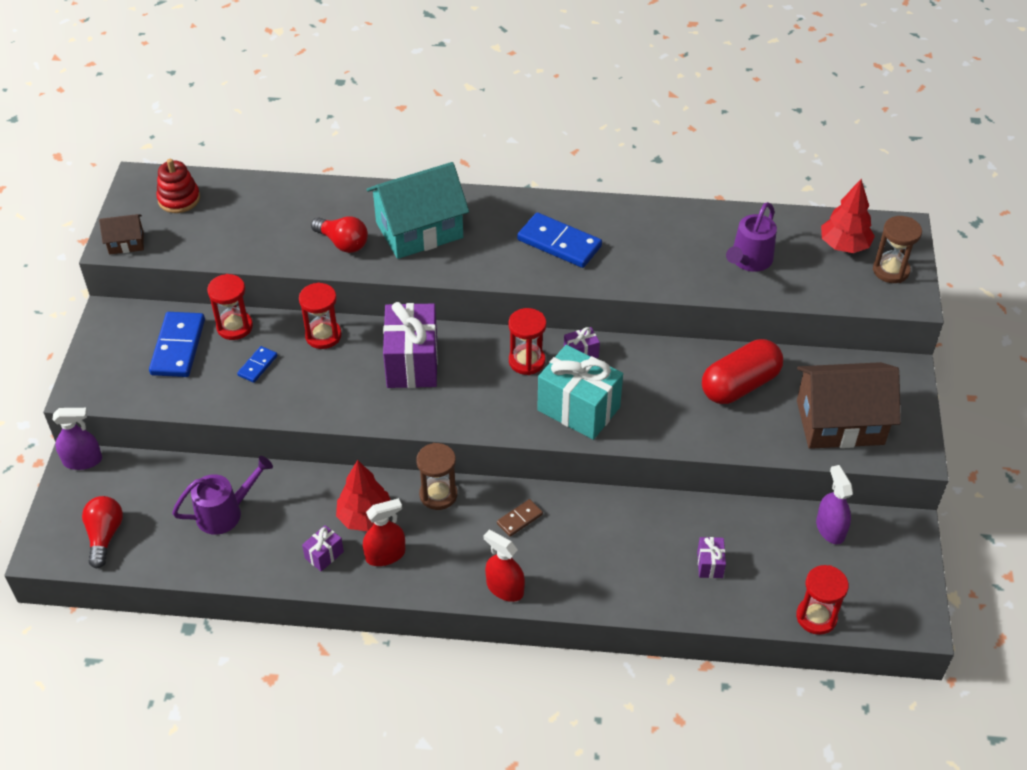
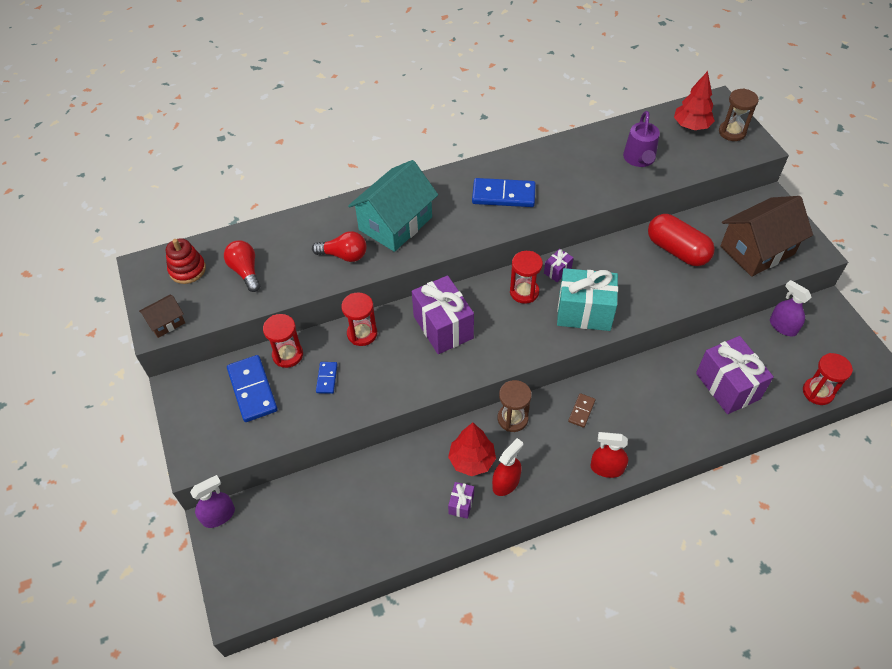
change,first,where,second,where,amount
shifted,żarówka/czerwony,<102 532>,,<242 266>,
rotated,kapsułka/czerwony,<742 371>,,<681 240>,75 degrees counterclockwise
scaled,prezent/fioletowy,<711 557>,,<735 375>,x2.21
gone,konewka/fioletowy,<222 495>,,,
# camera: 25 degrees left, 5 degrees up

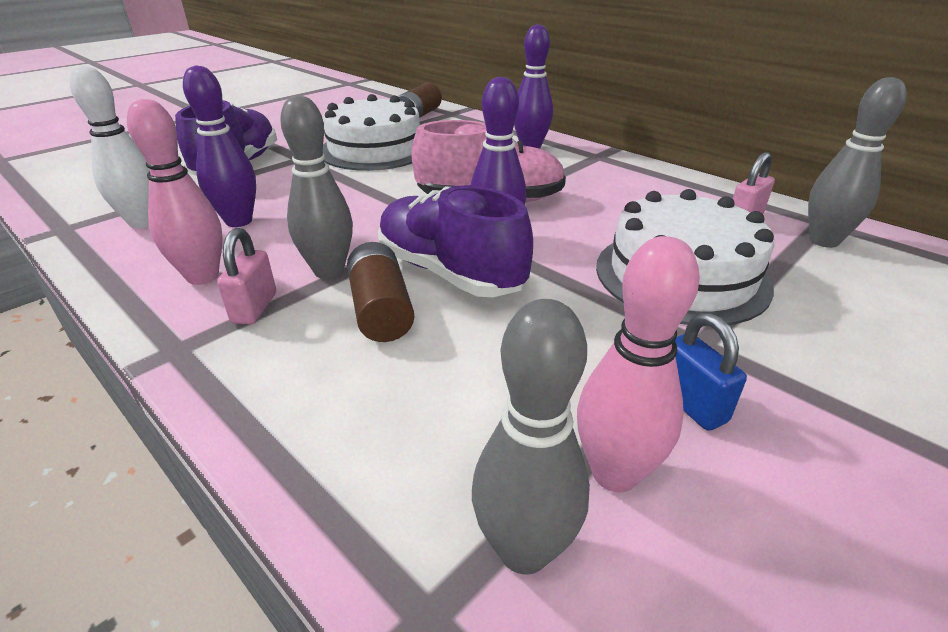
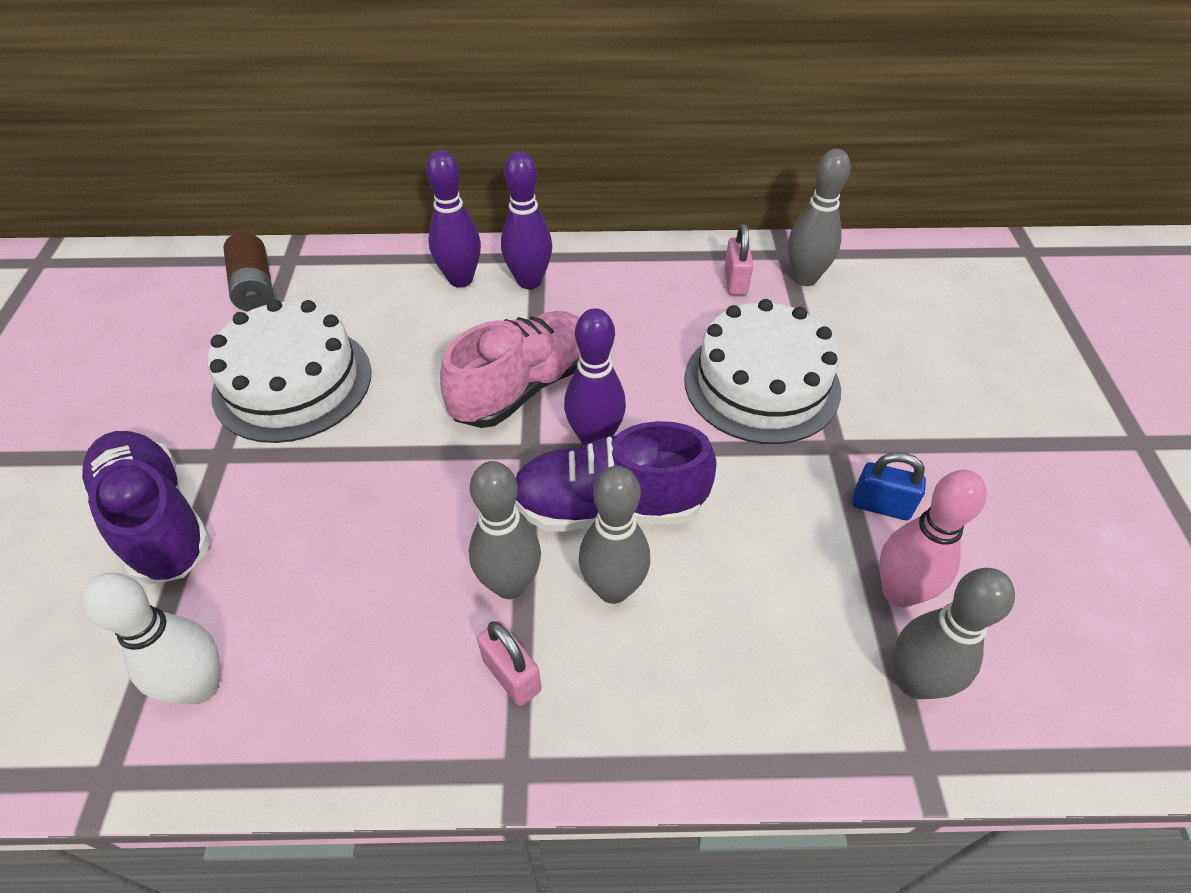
change,first,where,second,where,amount
shifted,kręgiel/fioletowy,<219 146>,,<526 220>,
swapped,bateria/brązowy,<380 292>,kręgiel/szary,<614 535>,
gone,kręgiel/różowy,<175 192>,,,
# camera: 45 degrees left, 15 degrees up

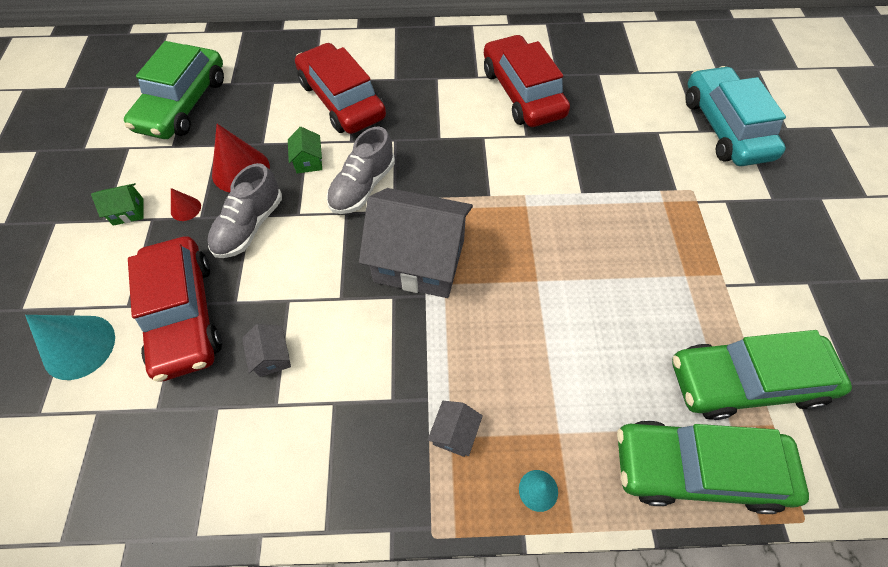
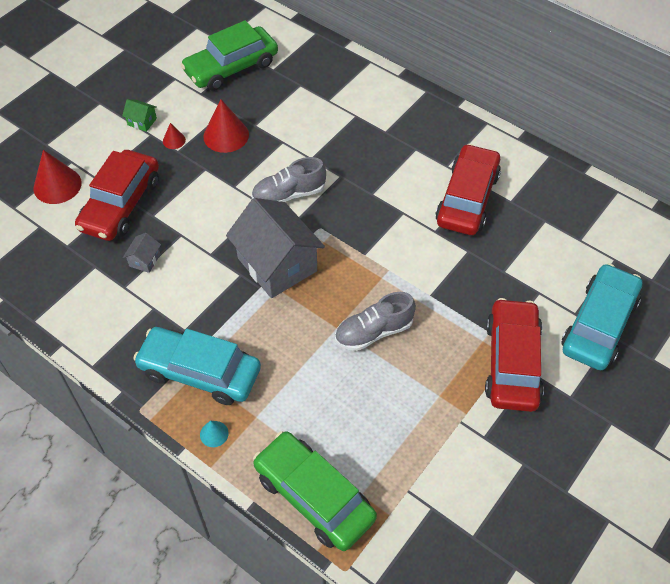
change,first,where,second,where,amount
repainted,stożek/turkusowy,<70 347>,stożek/czerwony,<58 177>,
swapped,domek/szary,<455 429>,samochód/turkusowy,<197 366>,
shifted,but/szary,<244 210>,,<375 321>,
shifted,samochód/czerwony,<340 88>,,<514 355>,
gone,domek/zielony,<305 150>,,,
gone,samochód/zielony,<762 375>,,,
# camera: 40 degrees right, 5 degrees down

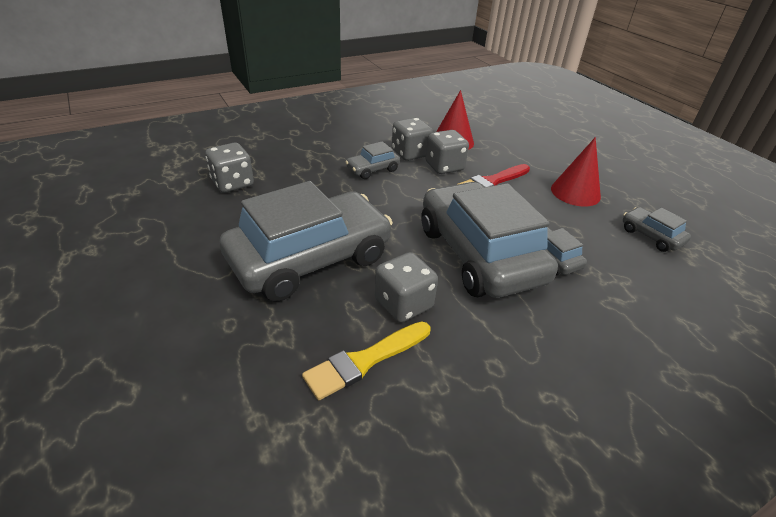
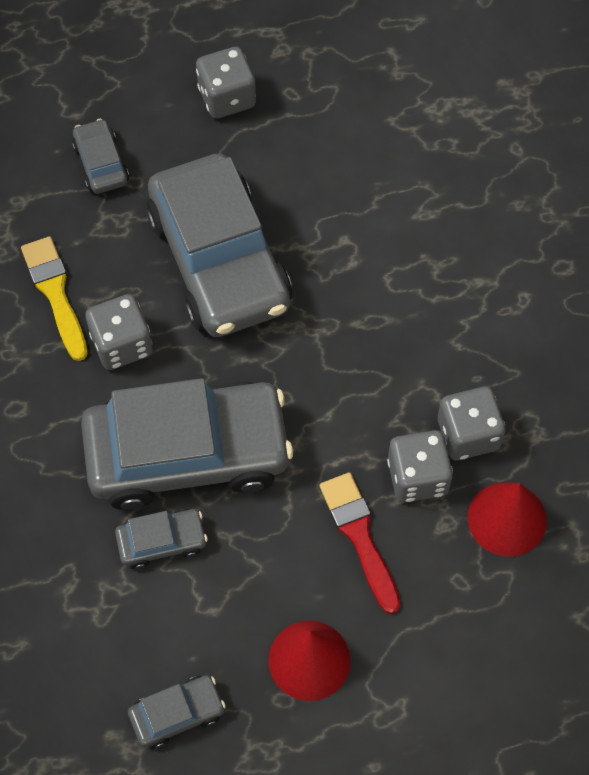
change,first,where,second,where,amount
shifted,samochód/szary,<373 160>,,<100 156>,
shifted,kostka do gry/szary,<229 168>,,<226 83>,
# camera: 105 degrees right, 25 degrees up

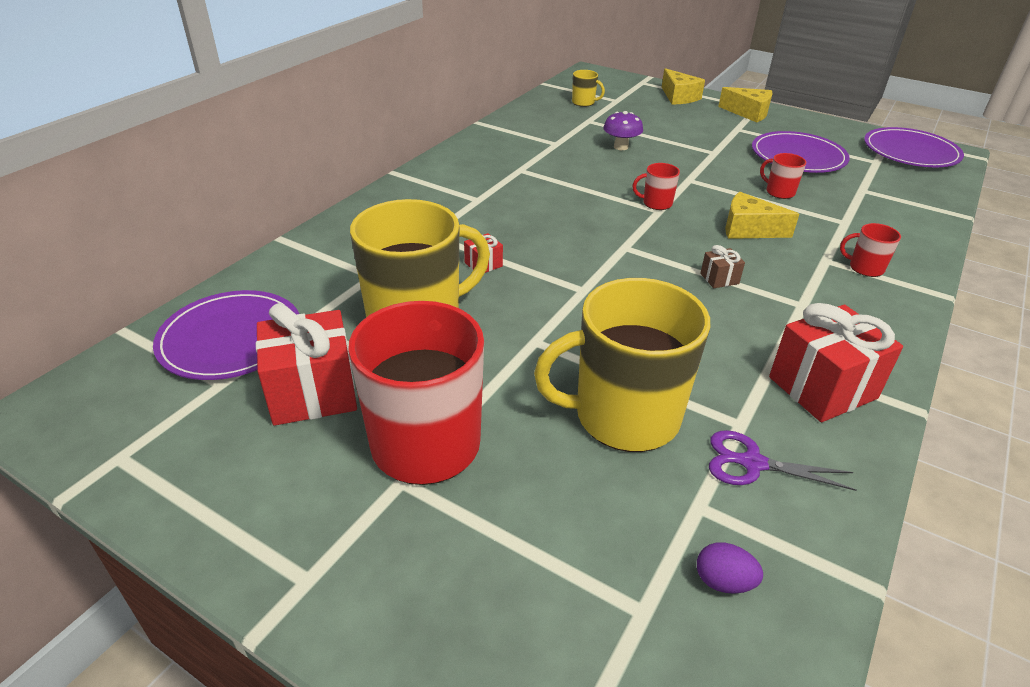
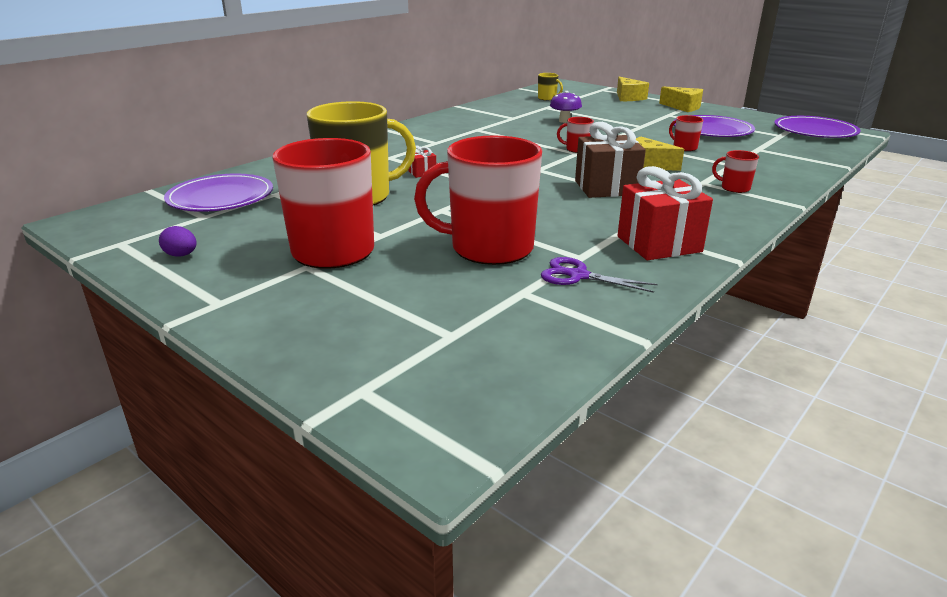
change,first,where,second,where,amount
shifted,jajko/fioletowy,<730 568>,,<178 241>,
repainted,kubek/żółty,<622 365>,kubek/czerwony,<478 200>,
scaled,prezent/brązowy,<722 266>,,<610 160>,x2.21
gone,prezent/czerwony,<306 364>,,,
# camera: 10 degrees right, 10 degrees down

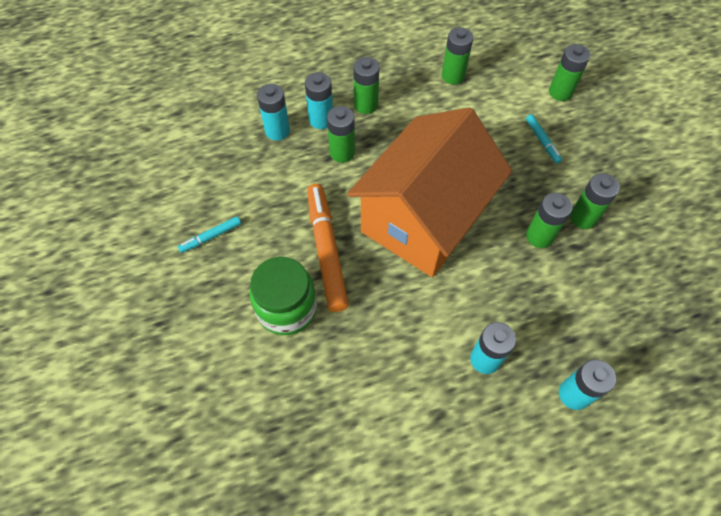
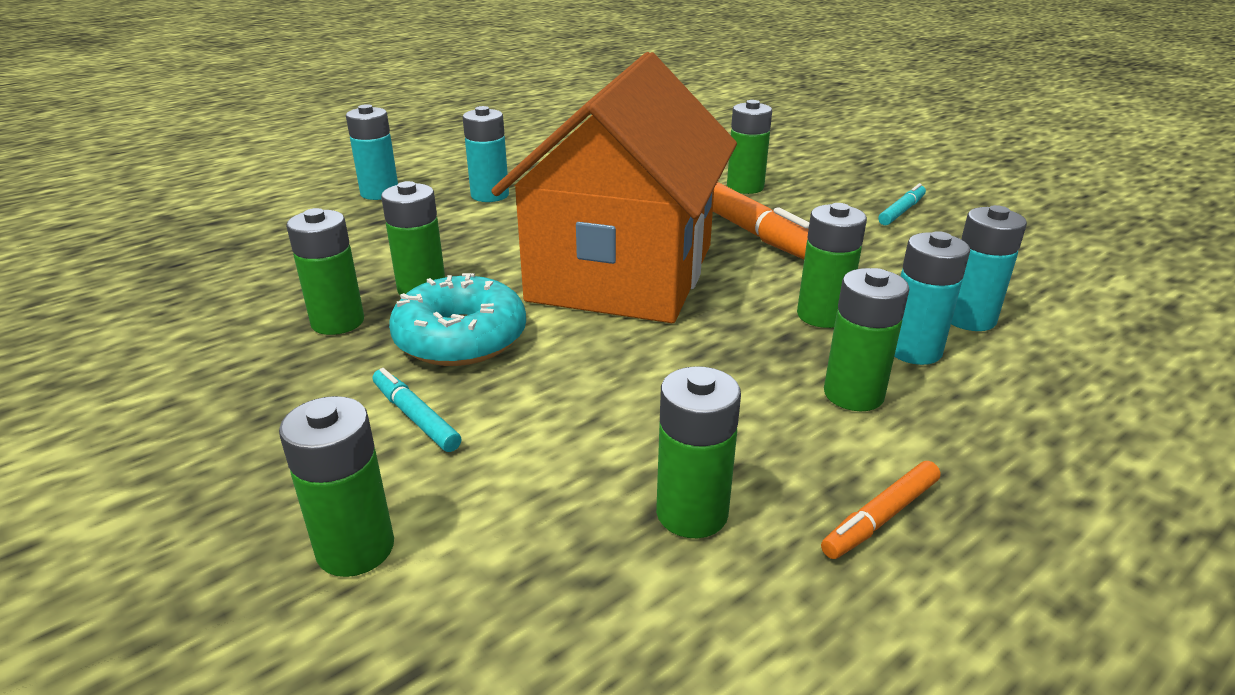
change,first,where,second,where,amount
new,,,donut/turkusowy,<457 319>,
swapped,słoik/zielony,<283 296>,bateria/zielony,<749 147>,
new,,,flamaster/pomarańczowy,<881 510>,
# camera: 160 degrees right, 30 degrees down

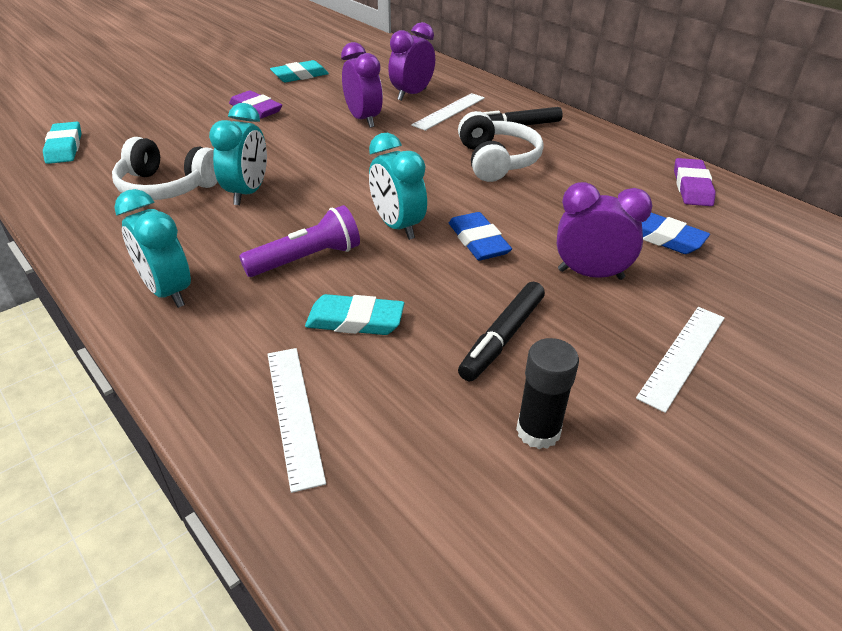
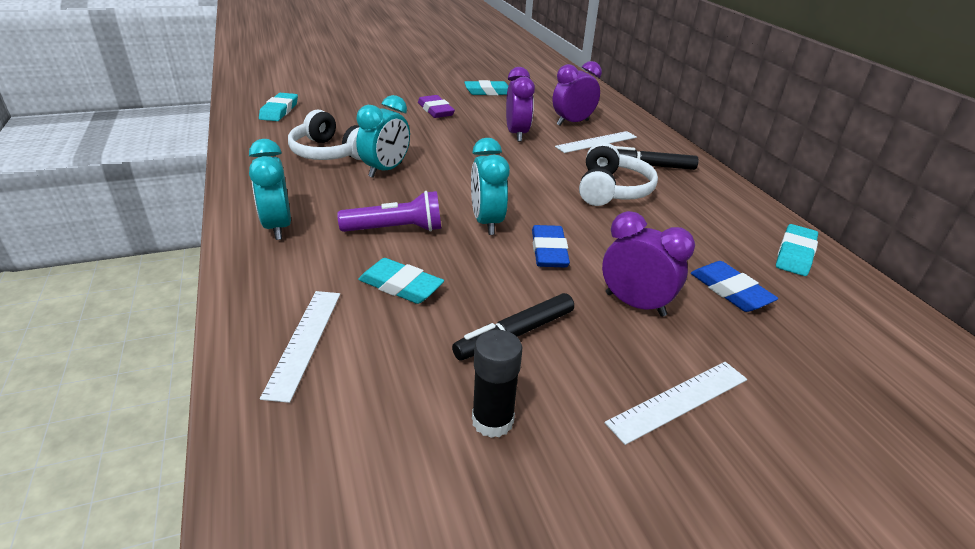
change,first,where,second,where,amount
repainted,gumka do mazania/fioletowy,<695 182>,gumka do mazania/turkusowy,<797 250>,
# camera: 20 degrees right, 5 degrees down

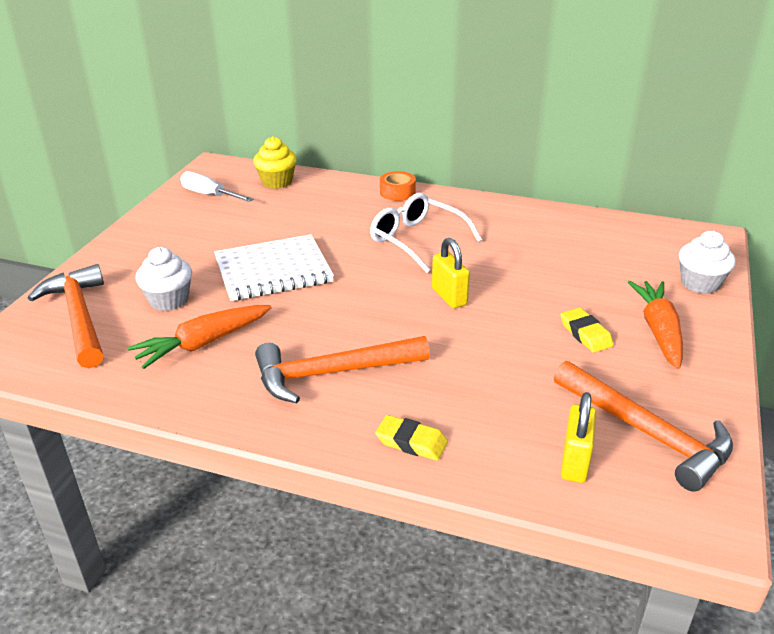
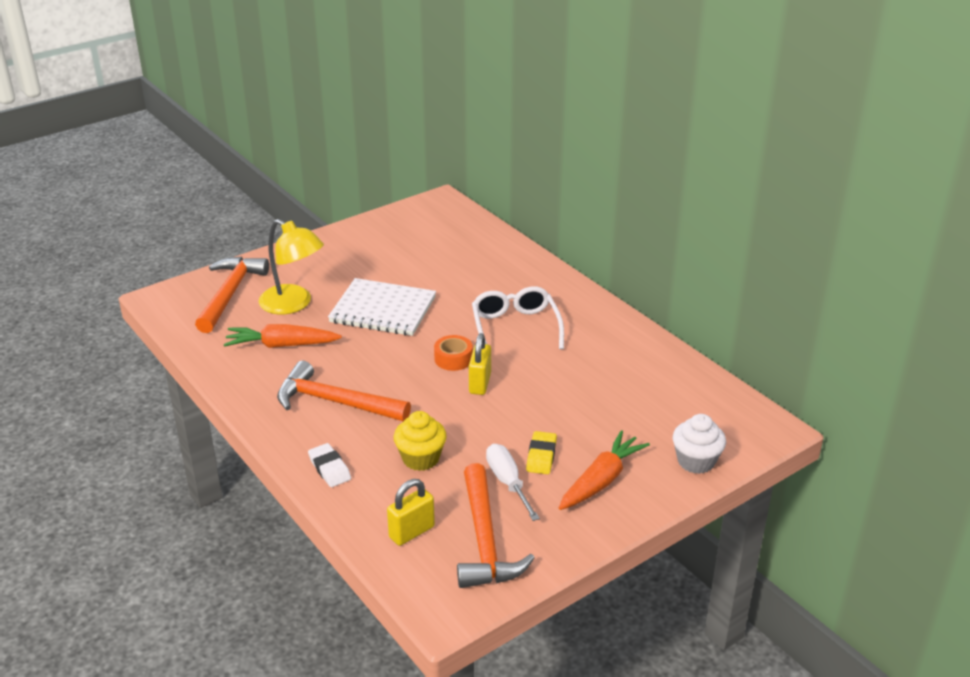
change,first,where,second,where,amount
swapped,muffinka/biały,<164 279>,lampka/żółty,<291 267>,
repainted,gumka do mazania/żółty,<411 438>,gumka do mazania/biały,<329 465>,
shifted,muffinka/żółty,<275 162>,,<420 441>,
shifted,taśma klejąca/pomarańczowy,<398 186>,,<453 353>,
shifted,śrubokręt/biały,<217 186>,,<513 482>,
# camera: 35 degrees right, 0 degrees up

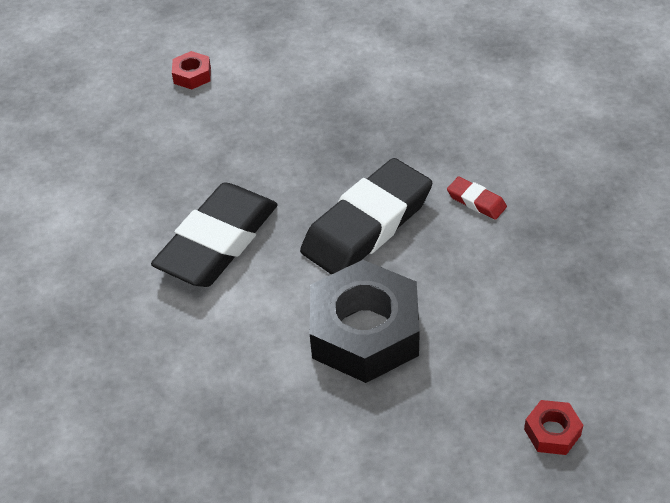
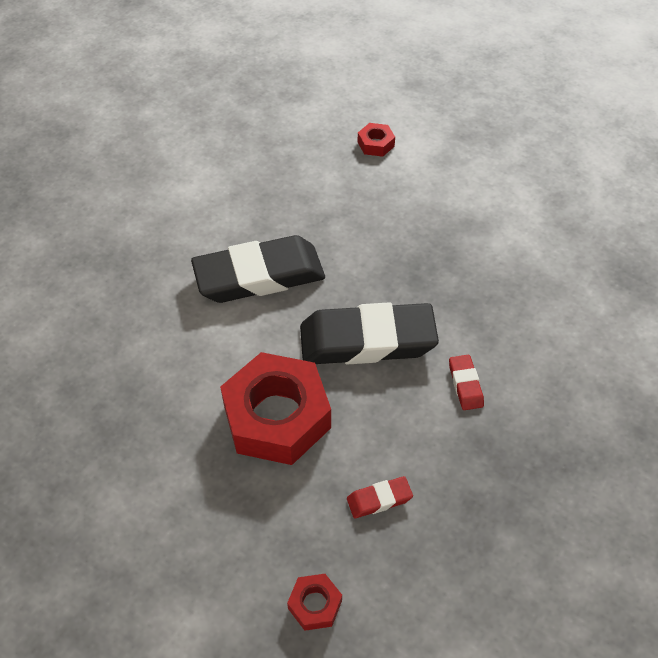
change,first,where,second,where,amount
repainted,nakrętka/czarny,<365 321>,nakrętka/czerwony,<275 408>,
new,,,gumka do mazania/czerwony,<380 497>,
# camera: 40 degrees right, 5 degrees up

